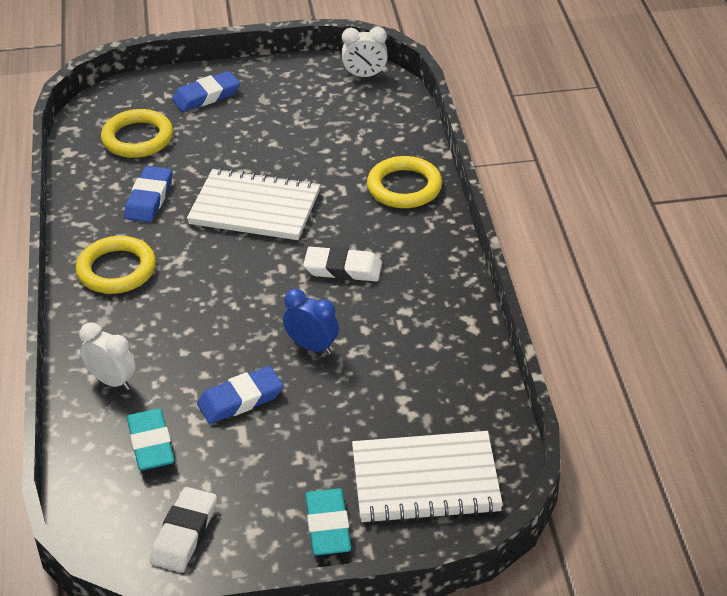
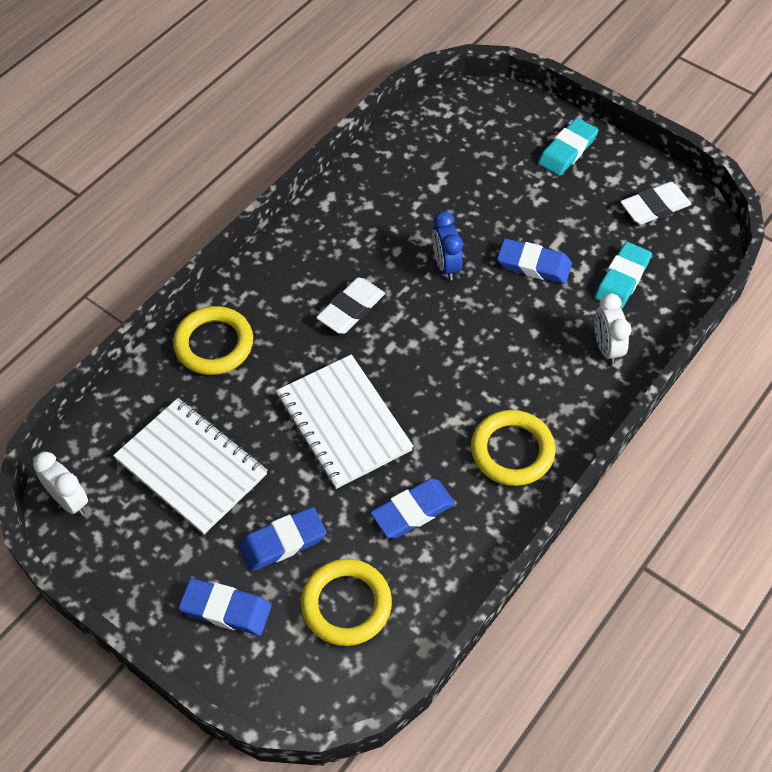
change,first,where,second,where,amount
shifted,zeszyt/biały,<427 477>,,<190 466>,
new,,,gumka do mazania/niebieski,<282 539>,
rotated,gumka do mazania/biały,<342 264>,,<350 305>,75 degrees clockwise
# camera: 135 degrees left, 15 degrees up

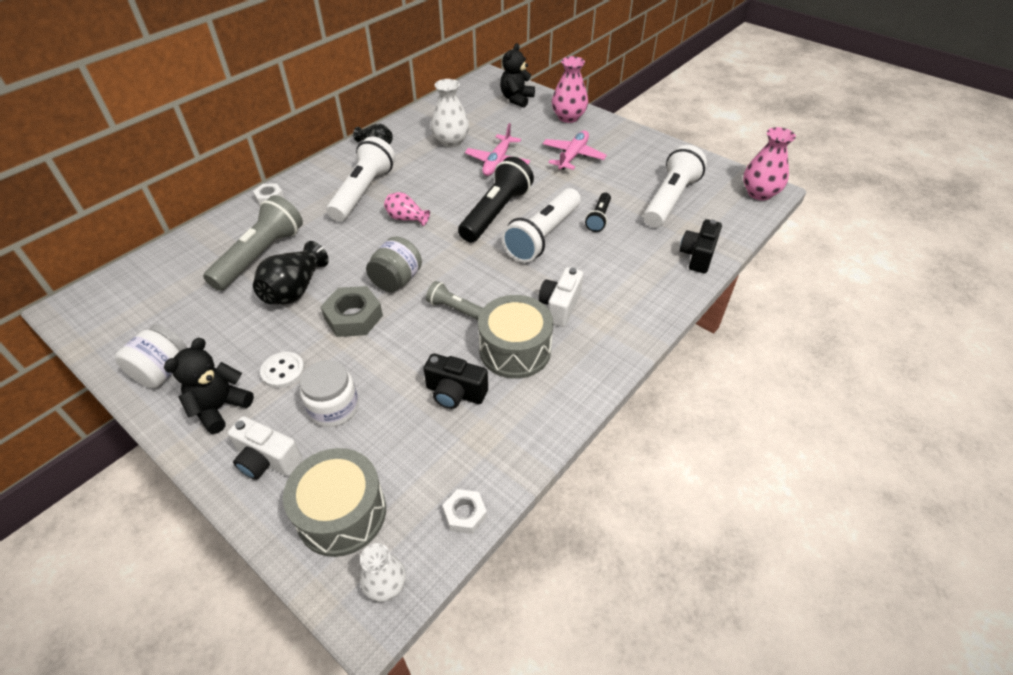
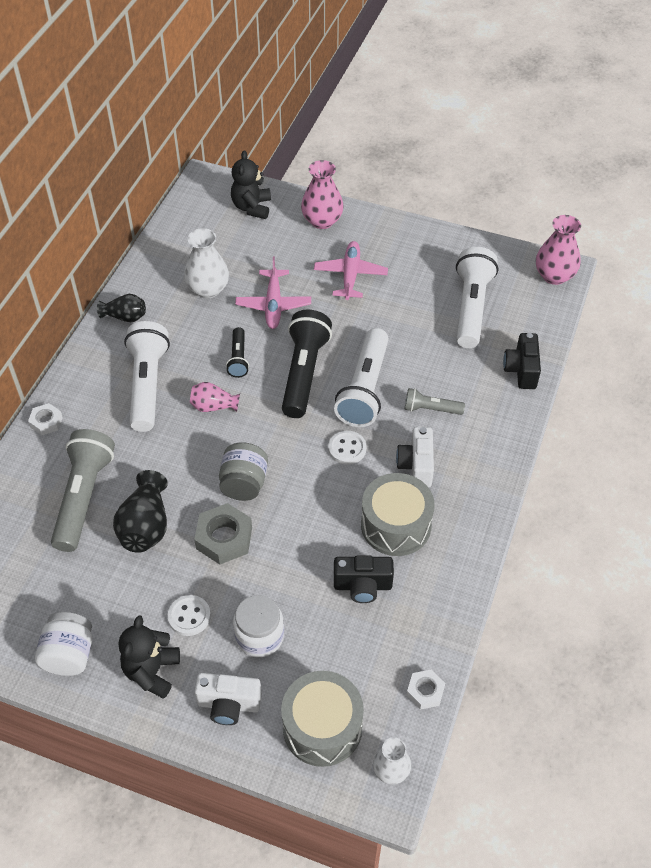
change,first,where,second,where,amount
shifted,latarka/czarny,<598 212>,,<237 352>,
new,,,guzik/biały,<347 448>,
shifted,latarka/szary,<454 300>,,<435 401>,
# camera: 20 degrees left, 5 degrees up

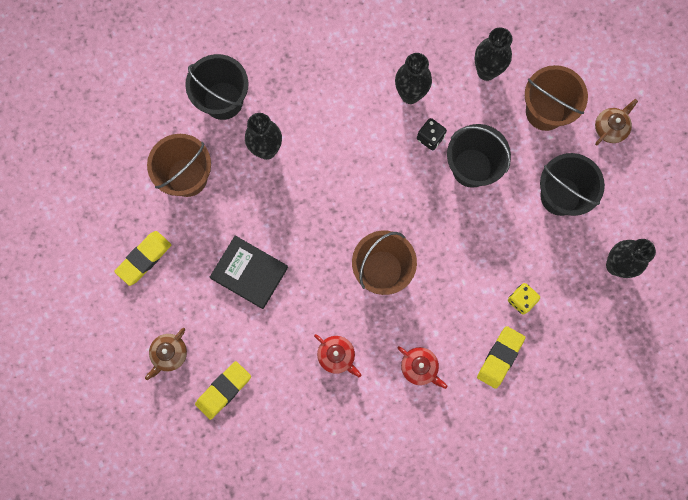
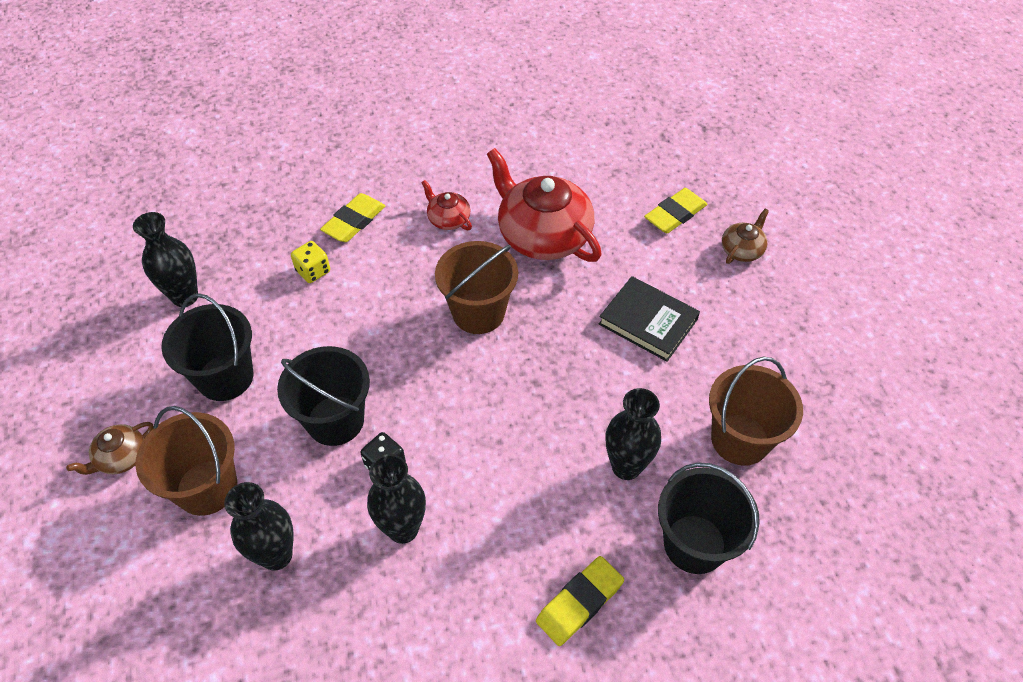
change,first,where,second,where,amount
scaled,imbryk/czerwony,<338 356>,,<544 205>,x2.15
shifted,gumka do mazania/żółty,<143 258>,,<580 601>,
# camera: 175 degrees left, 25 degrees down

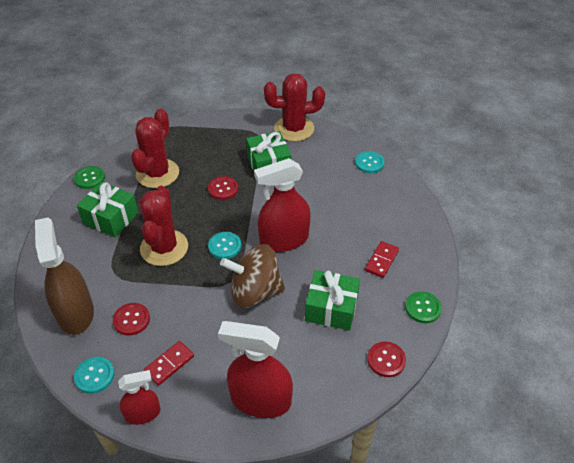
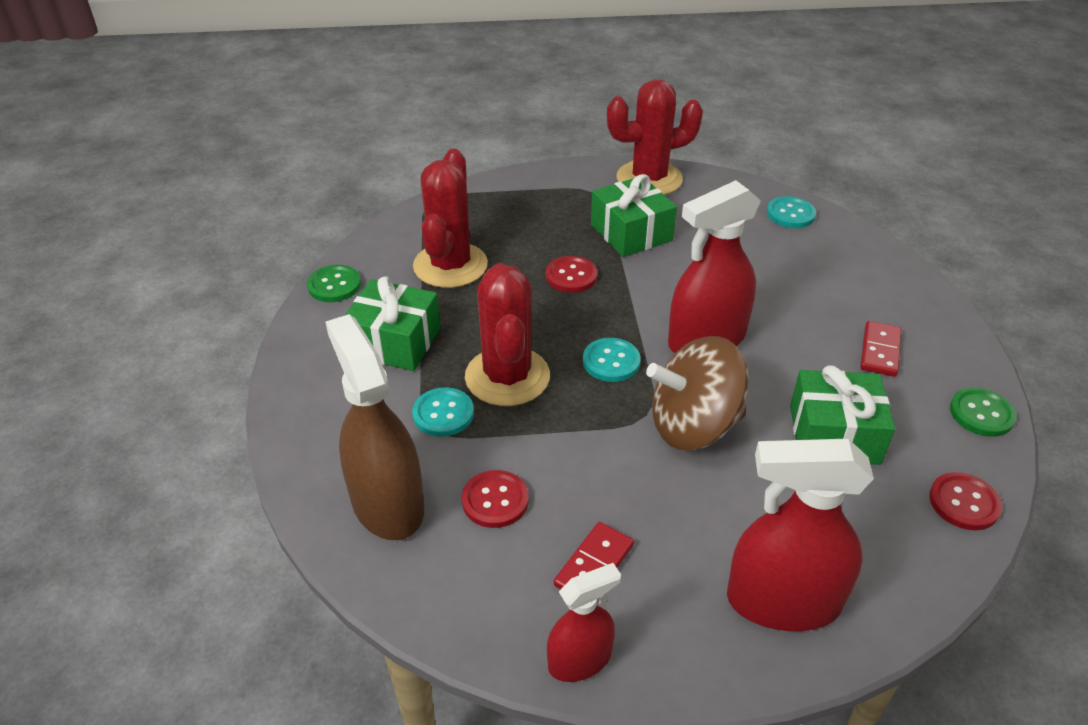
change,first,where,second,where,amount
shifted,guzik/turkusowy,<94 375>,,<443 412>,
# camera: 10 degrees left, 5 degrees down

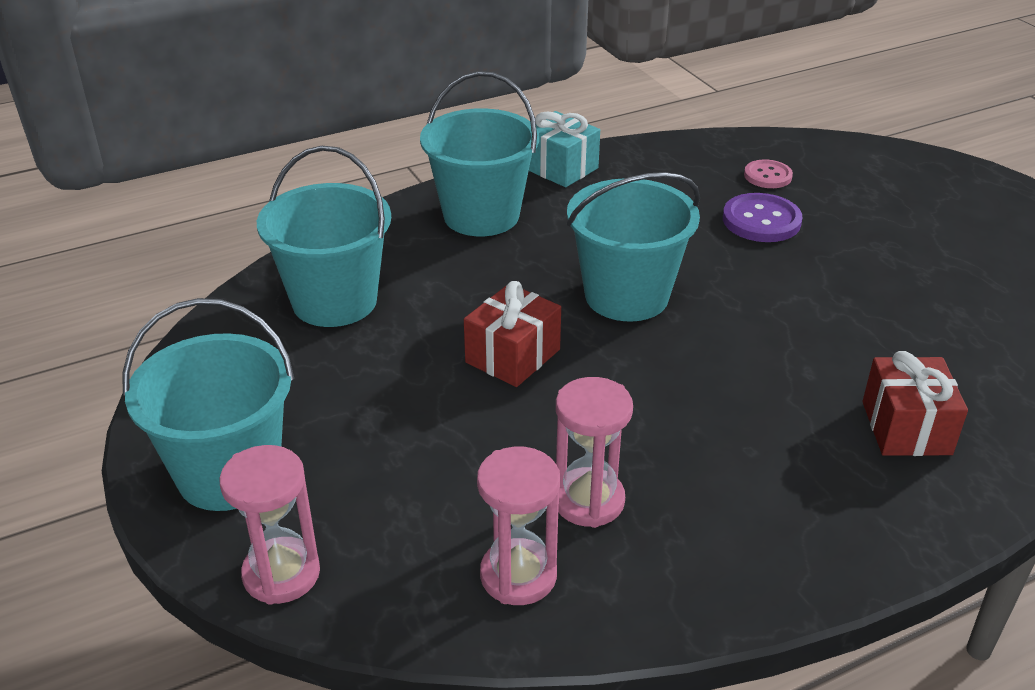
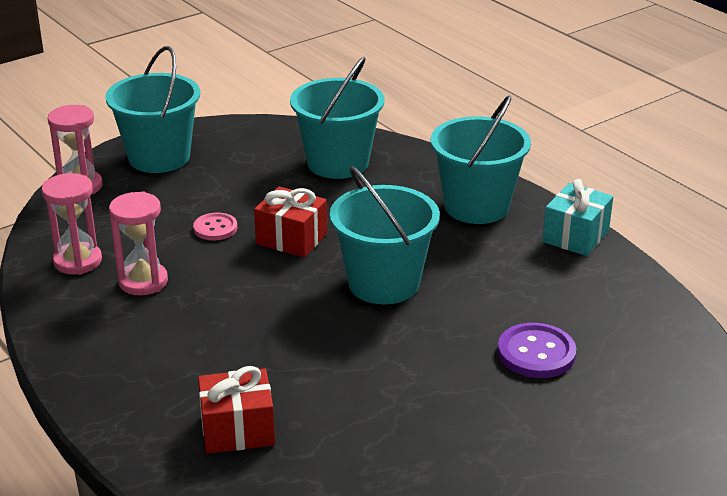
change,first,where,second,where,amount
shifted,guzik/różowy,<768 174>,,<215 226>,
# camera: 80 degrees right, 5 degrees down

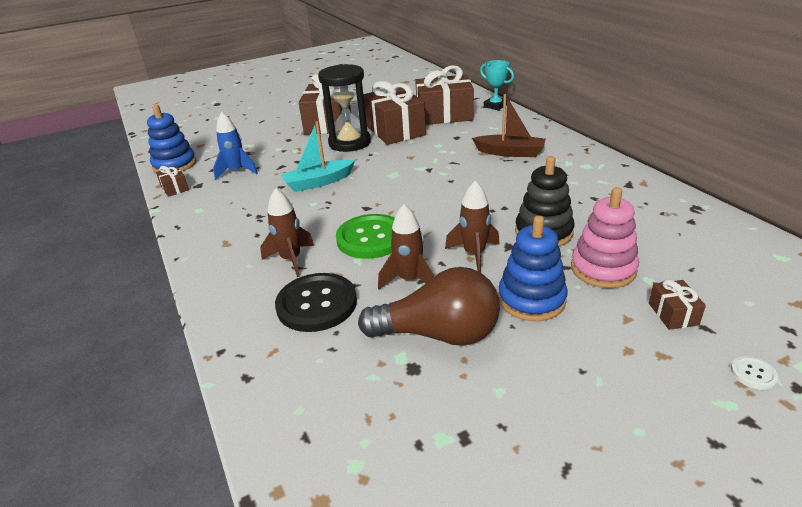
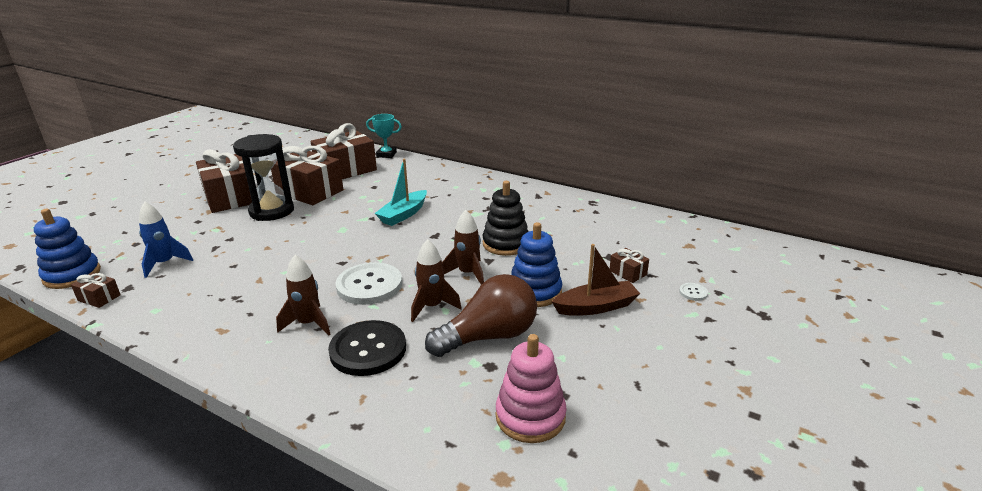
change,first,where,second,where,amount
repainted,guzik/zielony,<365 236>,guzik/biały,<368 283>,
shifted,łódka/turkusowy,<318 156>,,<400 192>,
shifted,zabawka nakładanka/różowy,<605 237>,,<531 388>,
shifted,łódka/brązowy,<509 125>,,<595 279>,
# camera: 35 degrees left, 5 degrees down

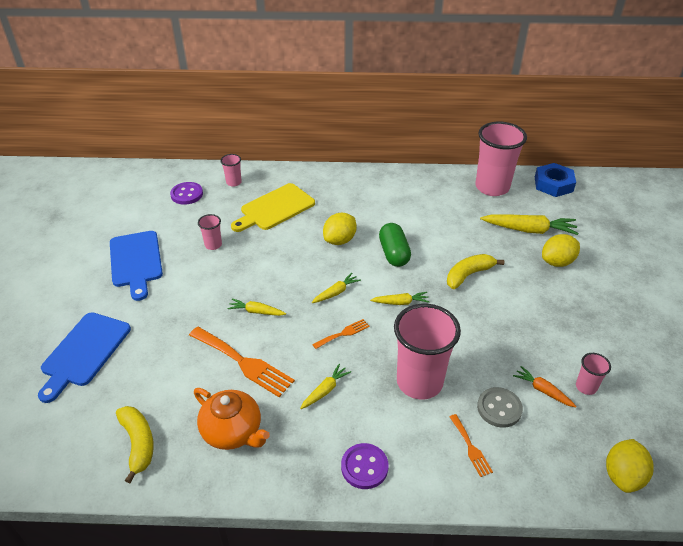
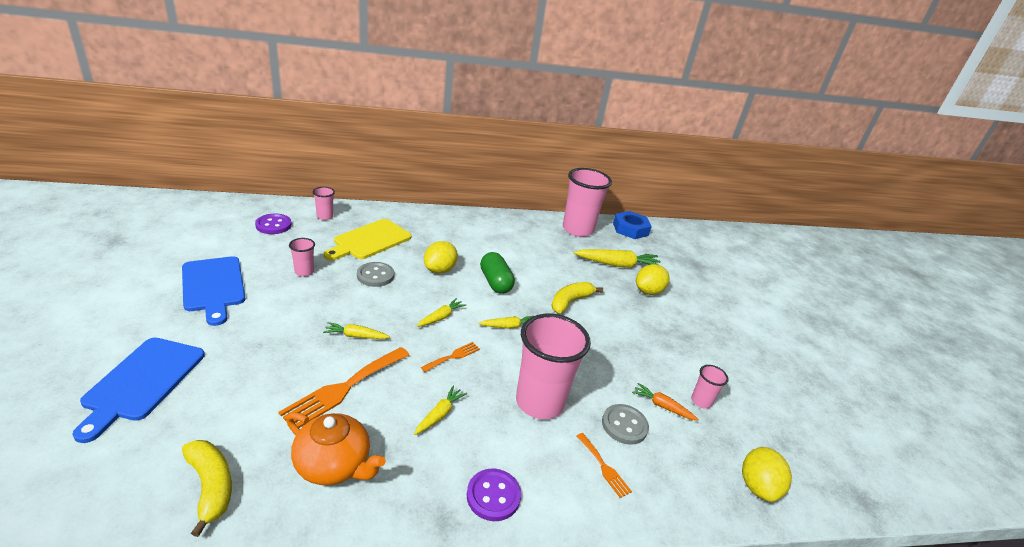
change,first,where,second,where,amount
rotated,widelec/pomarańczowy,<242 362>,,<343 387>,105 degrees clockwise
new,,,guzik/szary,<375 274>,
# camera: 15 degrees left, 10 degrees down

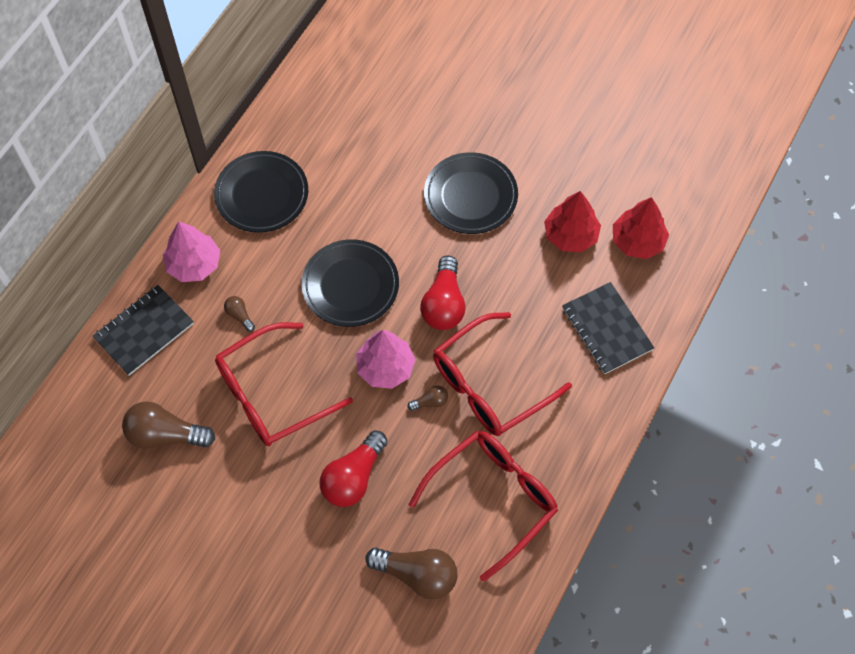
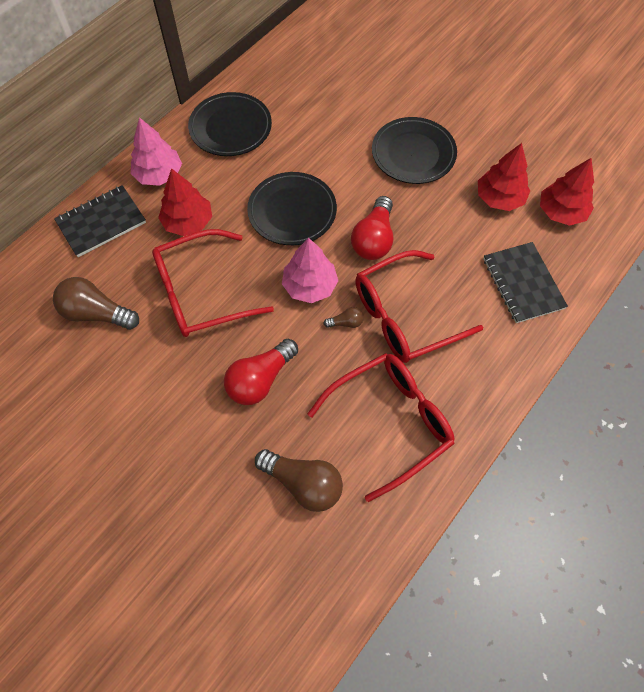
change,first,where,second,where,amount
swapped,żarówka/brązowy,<239 313>,drzewko/czerwony,<185 202>,
# camera: 10 degrees right, 0 degrees up

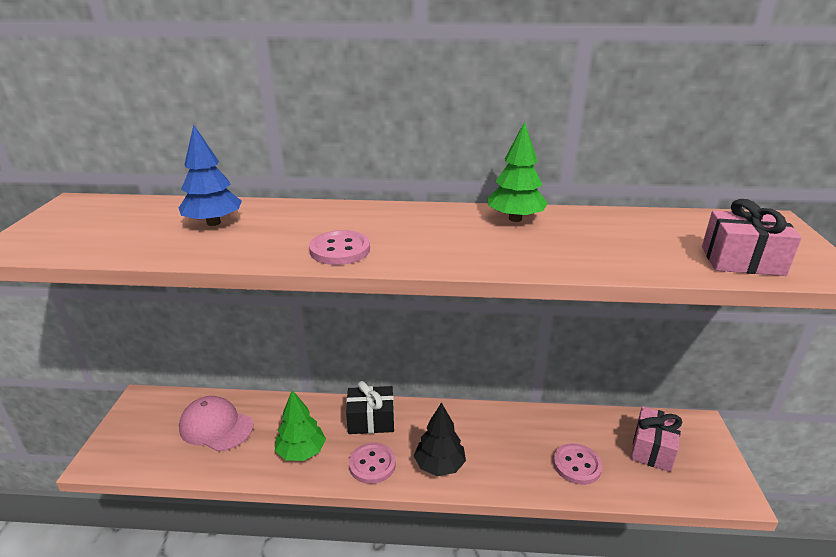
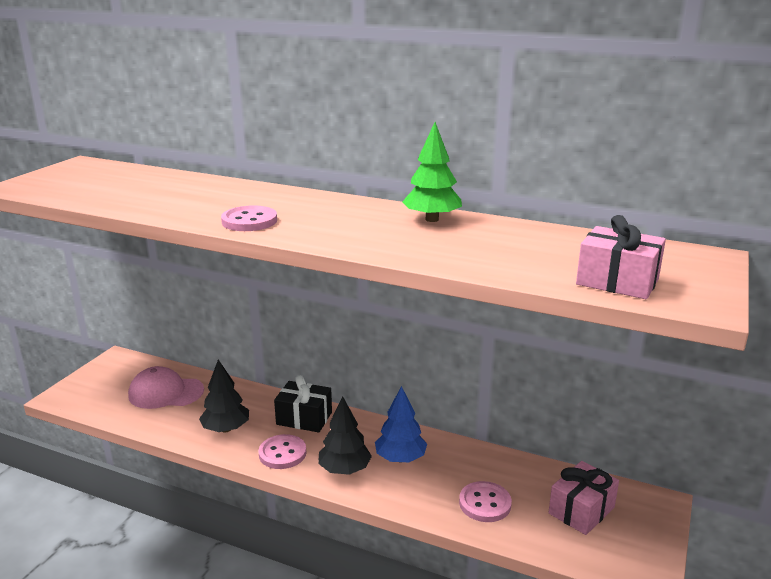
change,first,where,second,where,amount
rotated,czapka/różowy,<216 424>,,<166 387>,45 degrees counterclockwise
repainted,drzewko/zielony,<300 425>,drzewko/czarny,<224 396>,
shifted,drzewko/niebieski,<210 175>,,<401 424>,
# camera: 20 degrees right, 5 degrees down

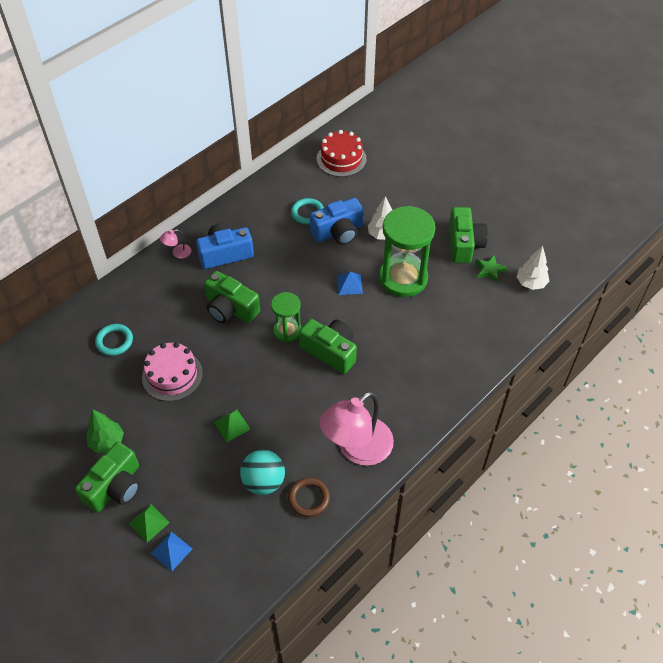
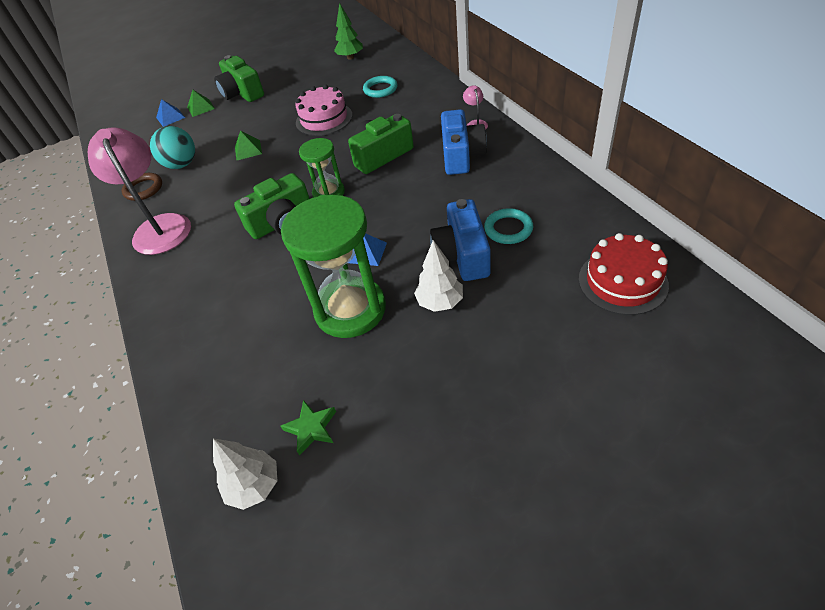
change,first,where,second,where,amount
shifted,drzewko/zielony,<105 431>,,<348 31>,
gone,aparat fotograficzny/zielony,<468 235>,,,
# camera: 115 degrees right, 5 degrees down

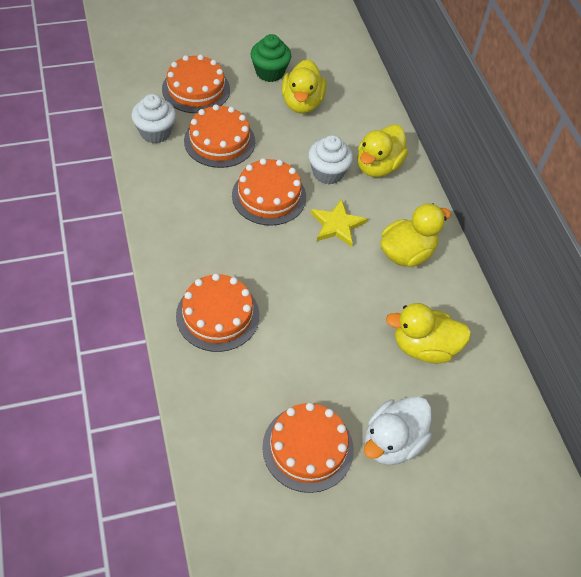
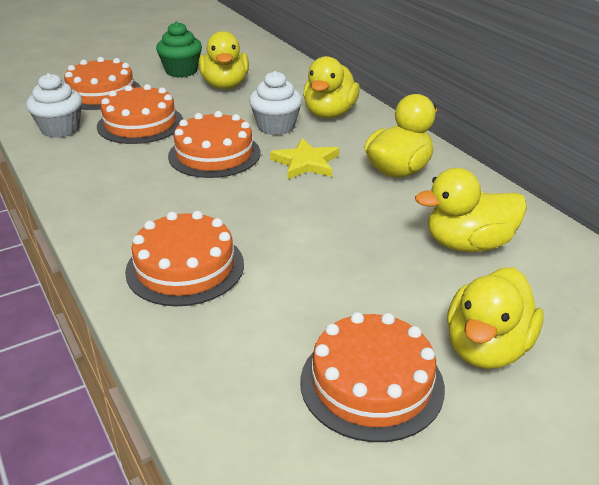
change,first,where,second,where,amount
repainted,kaczka/biały,<398 430>,kaczka/żółty,<495 318>,
# camera: 10 degrees left, 20 degrees down

